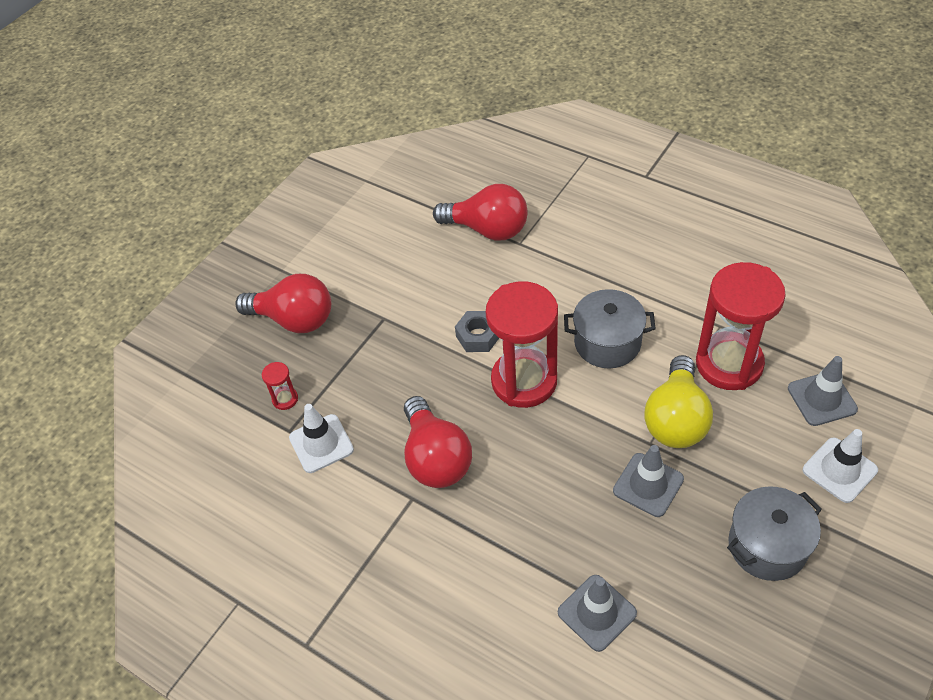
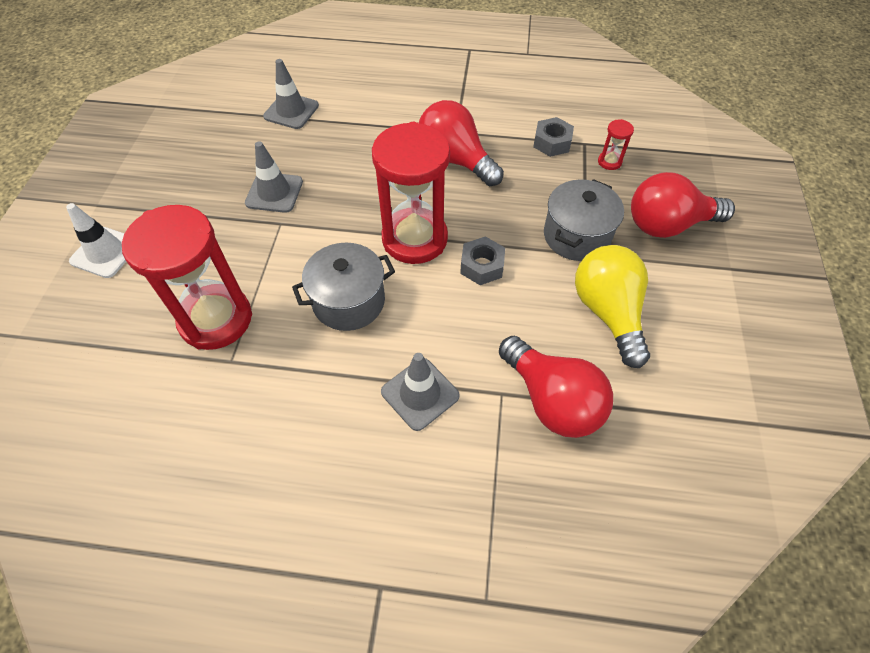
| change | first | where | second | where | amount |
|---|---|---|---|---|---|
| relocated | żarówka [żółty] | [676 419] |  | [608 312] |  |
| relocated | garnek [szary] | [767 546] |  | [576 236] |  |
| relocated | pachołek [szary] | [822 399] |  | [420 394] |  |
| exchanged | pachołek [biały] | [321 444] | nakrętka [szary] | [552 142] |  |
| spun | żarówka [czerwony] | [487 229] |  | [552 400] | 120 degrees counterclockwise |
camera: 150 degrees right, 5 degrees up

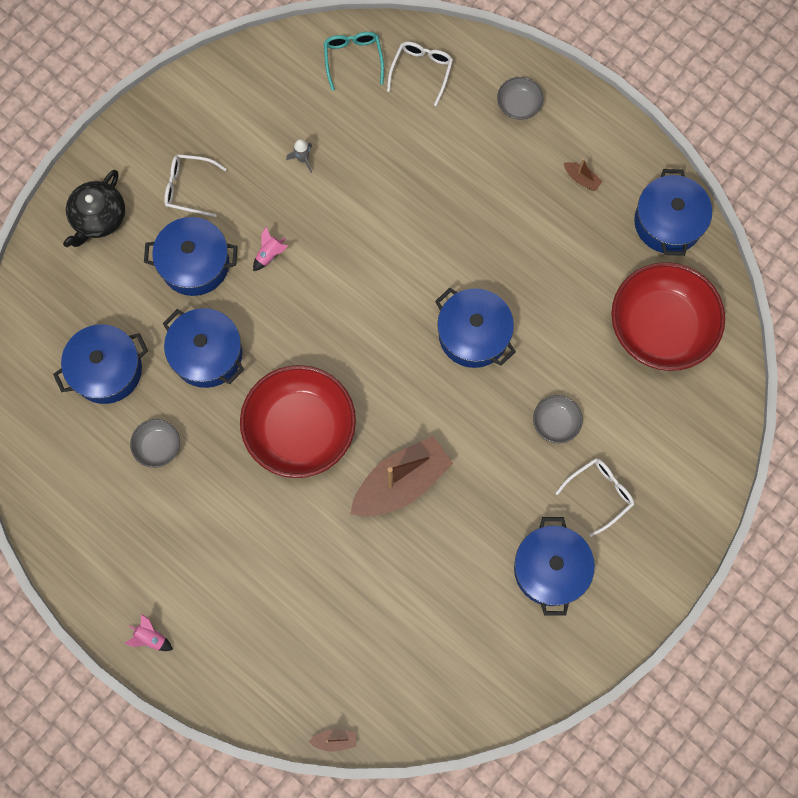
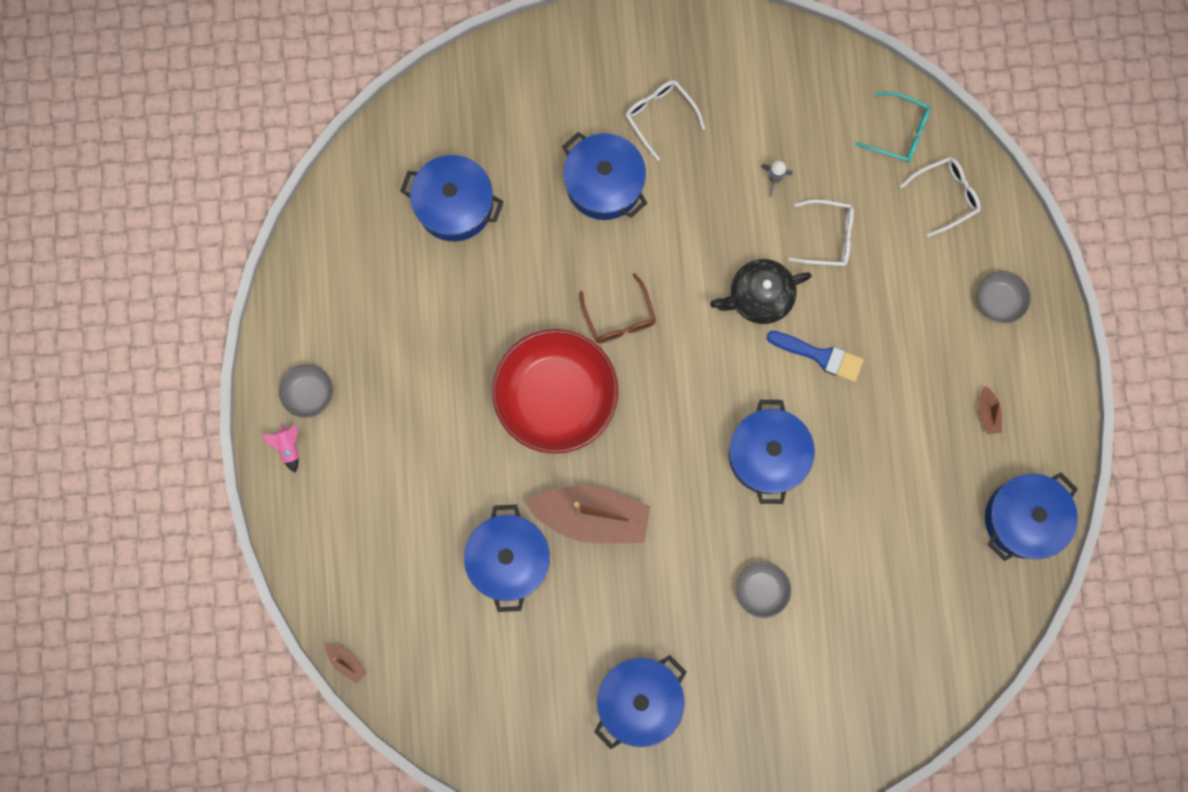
| change | first | where | second | where | amount |
|---|---|---|---|---|---|
| missing | rakieta [różowy] | [270 254] |  |  |  |
| missing | miska [czerwony] | [661 326] |  |  |  |
| appeared |  |  | okulary [brązowy] | [619 317] |  |
| appeared |  |  | pędzel [niebieski] | [820 356] |  |
| relocated | imbryk [czarny] | [98 217] |  | [759 296] |  |
| relocated | miska [szary] | [158 446] |  | [309 393] |  |
| relocated | garnek [niebieski] | [207 354] |  | [509 559] |  |
| relocated | okulary [biały] | [599 494] |  | [828 237] |  |
| spun | okulary [turkusowy] | [353 59] |  | [899 132] | 75 degrees clockwise |
camera: 45 degrees right, 5 degrees up

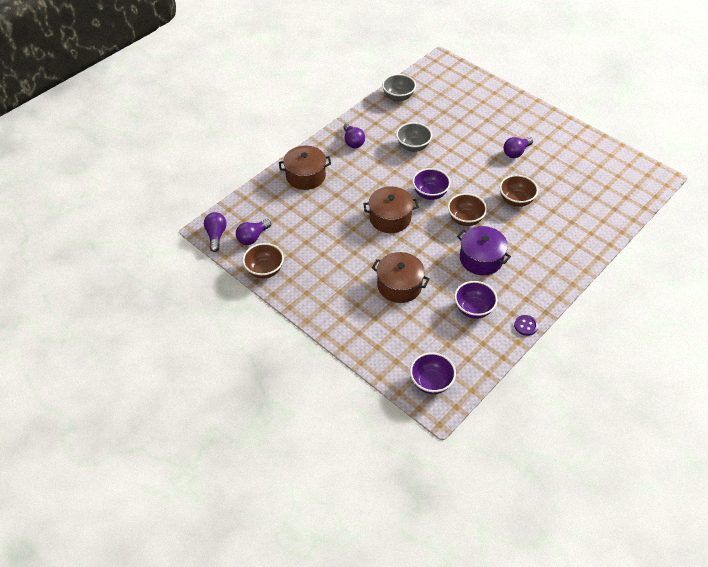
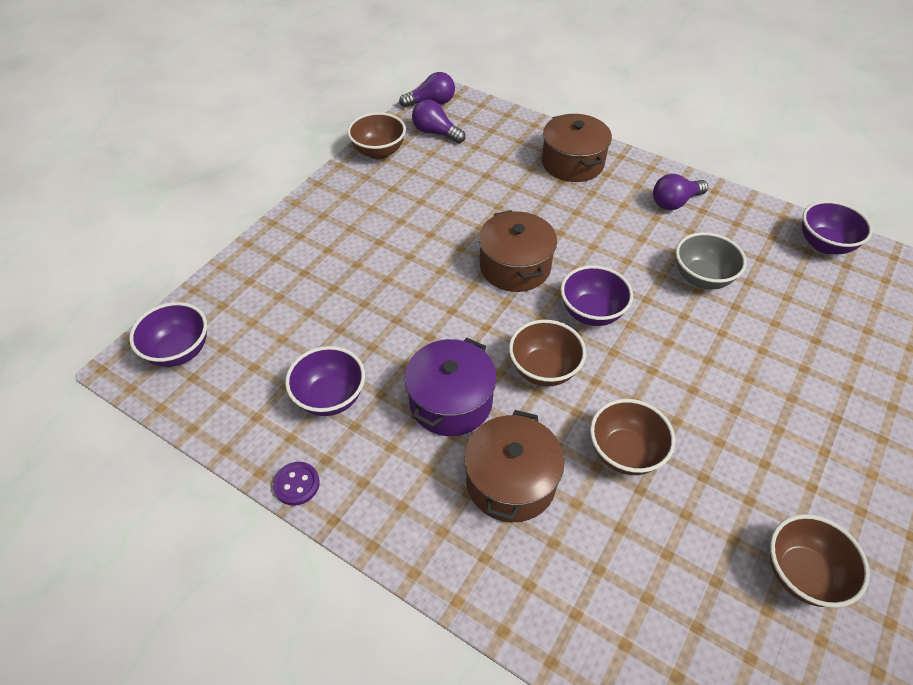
| change | first | where | second | where | amount |
|---|---|---|---|---|---|
| missing | żarówka [fioletowy] | [516 152] |  |  |  |
| appeared |  |  | miska [brązowy] | [802 574] |  |
| relocated | garnek [brązowy] | [399 285] |  | [511 481] |  |
| colour | miska [szary] | [398 97] | miska [fioletowy] | [824 245] |  |
camera: 80 degrees right, 0 degrees up

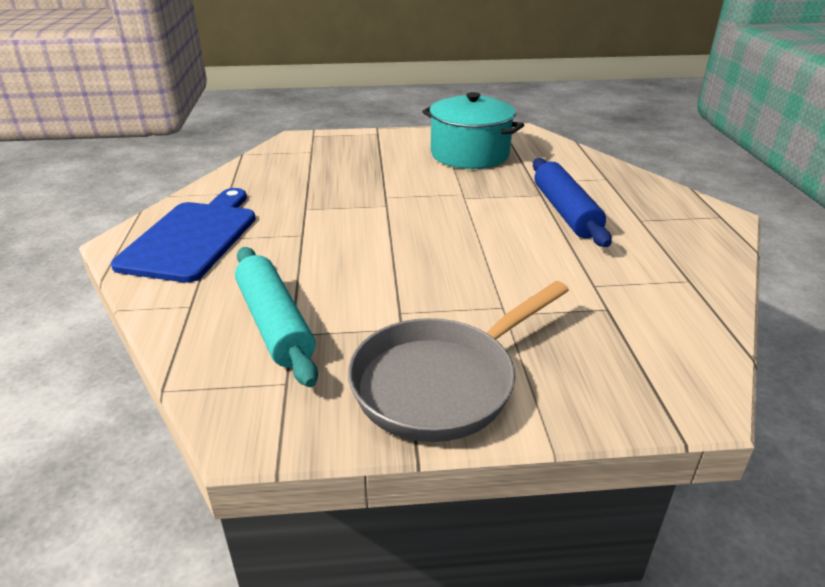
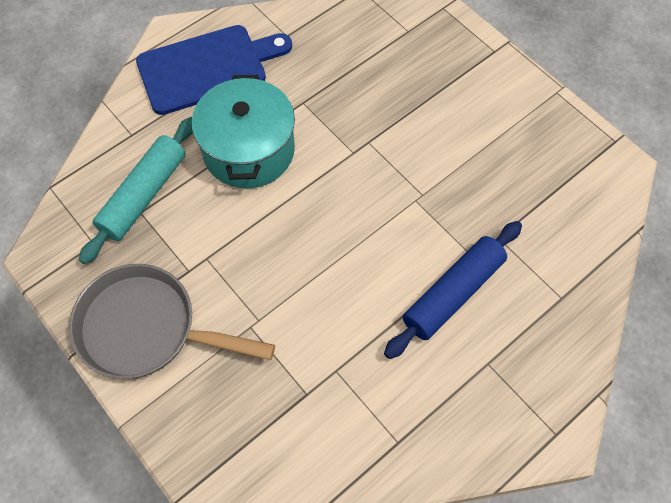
| change | first | where | second | where | amount |
|---|---|---|---|---|---|
| relocated | garnek [turkusowy] | [470 154] |  | [248 150] |  |
camera: 55 degrees right, 30 degrees up

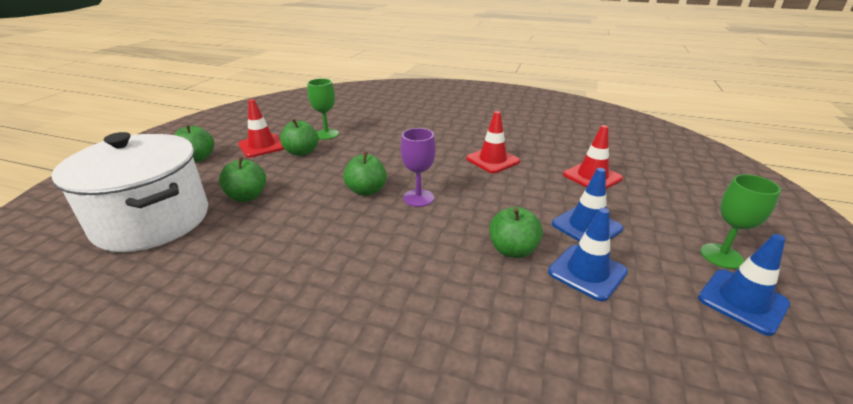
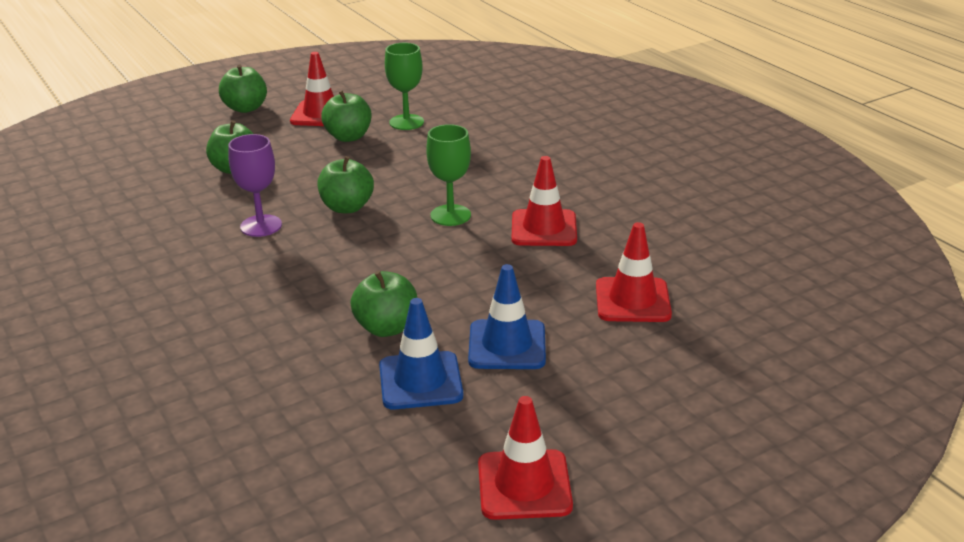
| change | first | where | second | where | amount |
|---|---|---|---|---|---|
| missing | garnek [biały] | [152 221] |  |  |  |
| relocated | kielich [fioletowy] | [418 198] |  | [261 226] |  |
| relocated | kielich [zielony] | [721 256] |  | [450 215] |  |
| colour | pachołek [niebieski] | [742 301] | pachołek [czerwony] | [524 485] |  |
camera: 40 degrees right, 0 degrees up

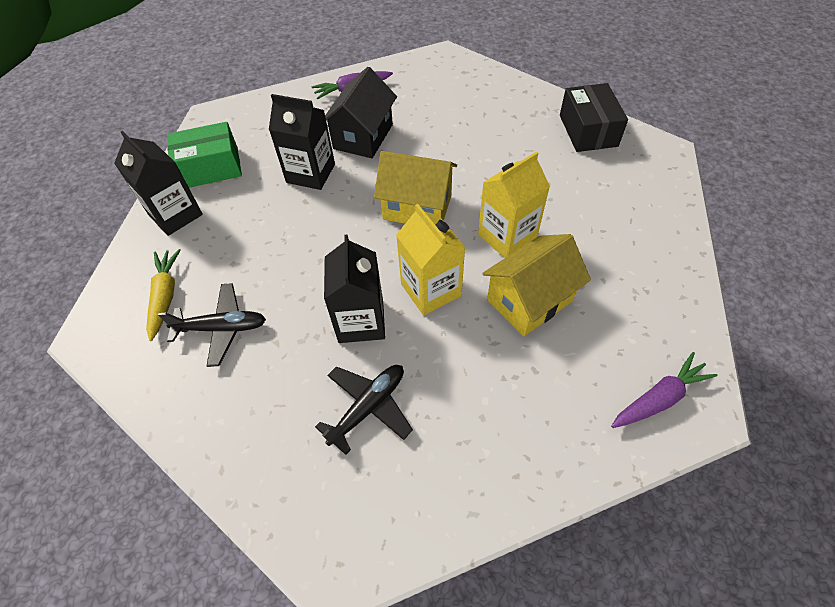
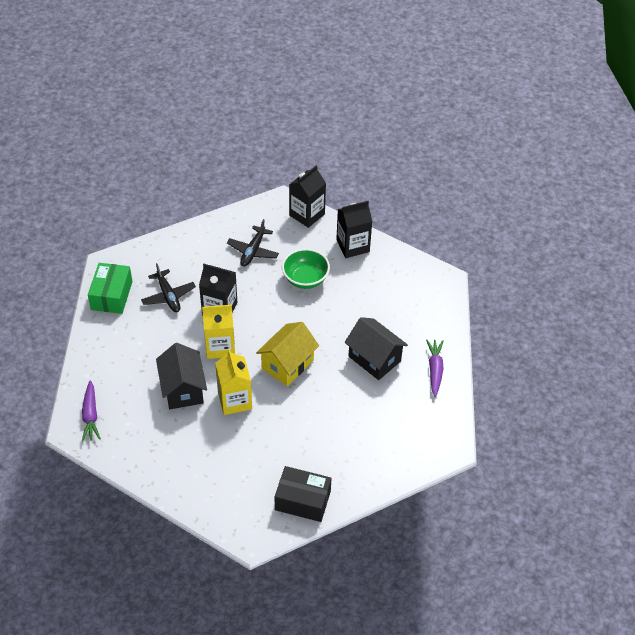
| change | first | where | second | where | amount |
|---|---|---|---|---|---|
| missing | marchewka [żółty] | [165 296] |  |  |  |
| appeared |  |  | miska [zielony] | [305 279] |  |
| relocated | pudełko [zielony] | [210 167] |  | [112 295] |  |
| relocated | karton mleka [czarny] | [310 173] |  | [307 214] |  |
| colour | domek [żółty] | [529 300] | domek [czarny] | [183 389] |  |
camera: 110 degrees right, 5 degrees down

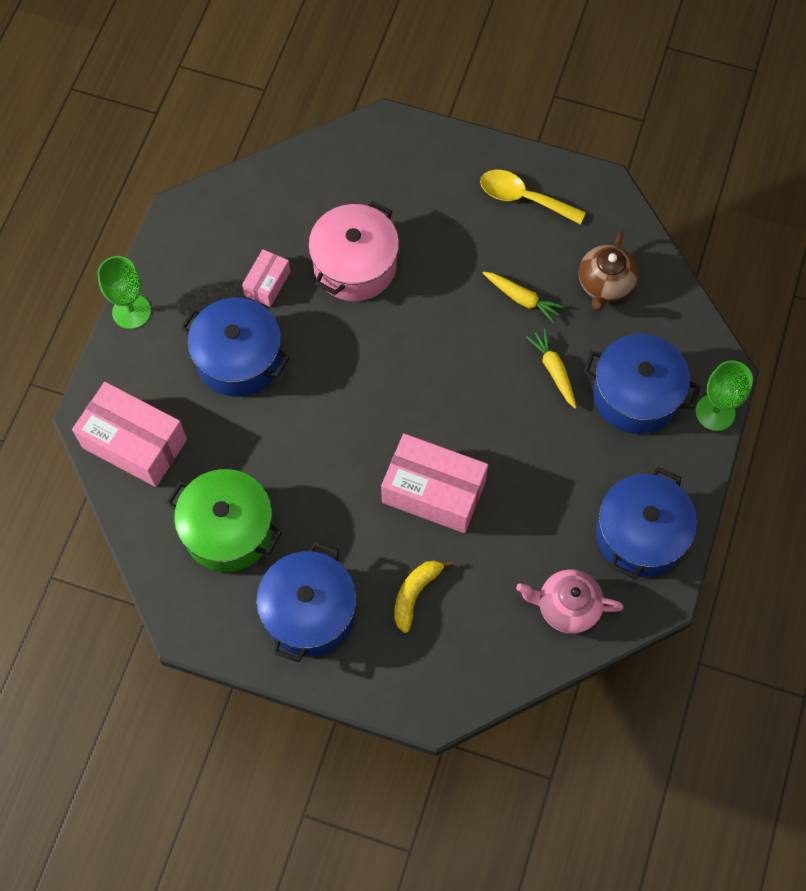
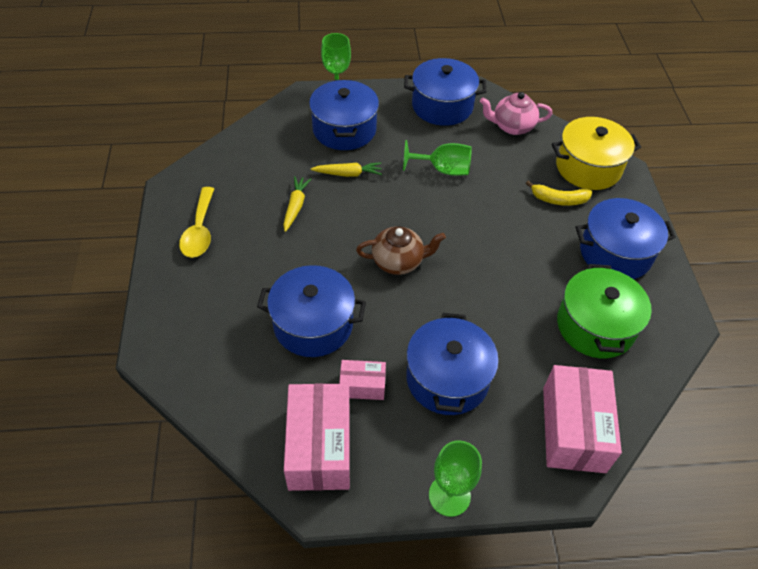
| change | first | where | second | where | amount |
|---|---|---|---|---|---|
| appeared |  |  | kielich [zielony] | [443 170] |  |
| appeared |  |  | garnek [żółty] | [588 167] |  |
| relocated | pudełko [różowy] | [433 492] |  | [319 447] |  |
| relocated | imbryk [brązowy] | [605 284] |  | [398 261] |  |
| colour | garnek [różowy] | [355 265] | garnek [niebieski] | [313 324] |  |
| spun | imbryk [różowy] | [566 607] |  | [512 126] | 105 degrees clockwise |
| spun | marchewka [żółty] | [554 371] |  | [348 174] | 135 degrees counterclockwise |
camera: 115 degrees left, 15 degrees down

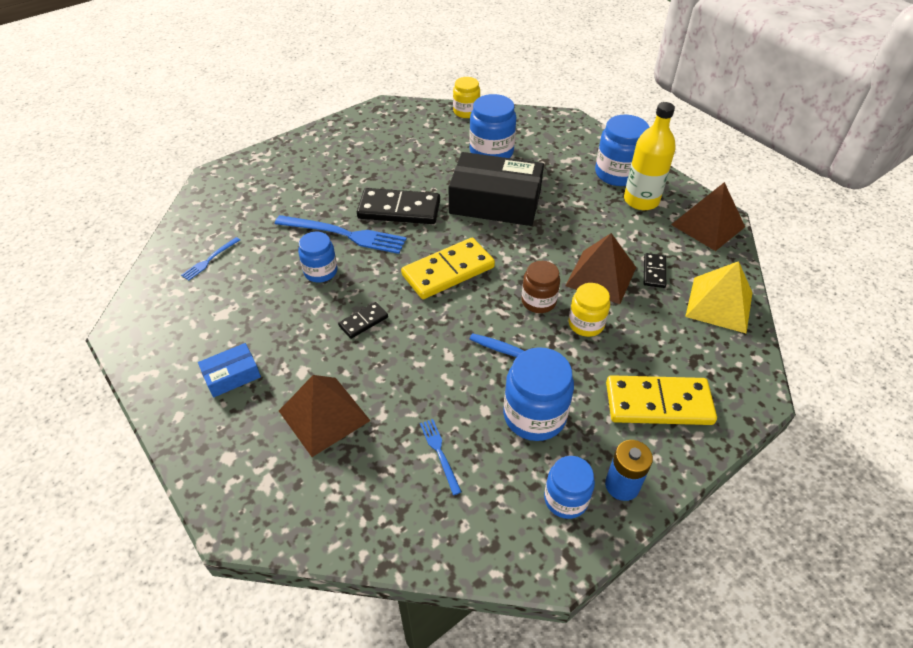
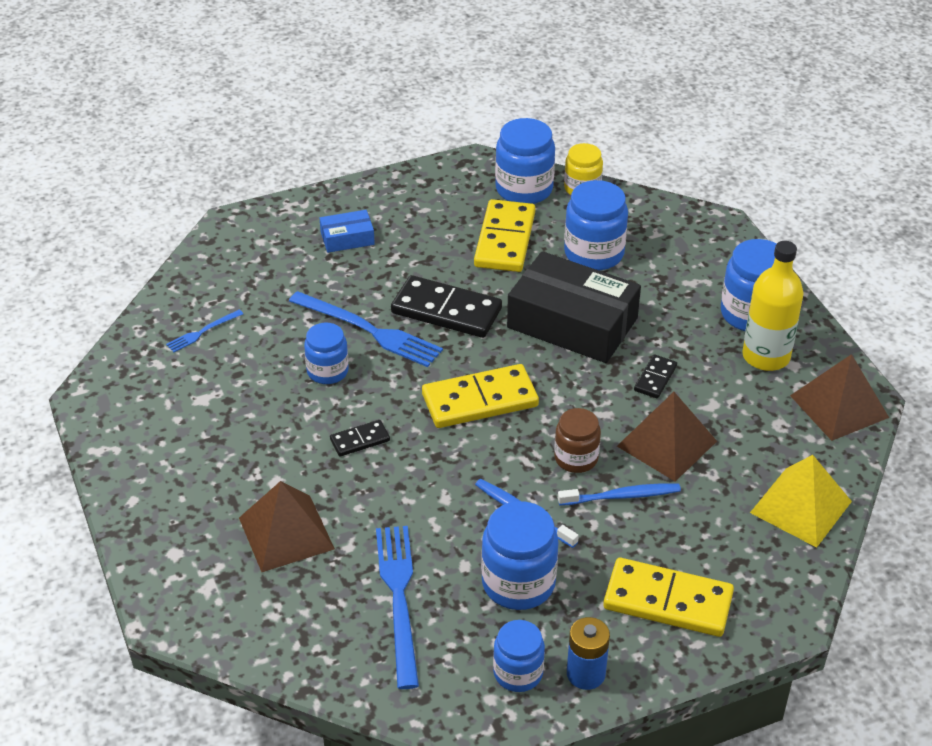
| change | first | where | second | where | amount |
|---|---|---|---|---|---|
| appeared |  |  | kostka domina [żółty] | [504 239] |  |
| appeared |  |  | słoik [niebieski] | [524 189] |  |
| relocated | pudełko [niebieski] | [232 375] |  | [347 238] |  |
| relocated | kostka domina [czarny] | [654 272] |  | [655 378] |  |
| exchanged | słoik [żółty] | [586 324] | szczoteczka do zębów [niebieski] | [622 496] |  |
| size | widelec [niebieski] | [439 453] |  | [398 598] | x2.03 |
camera: 15 degrees right, 5 degrees down

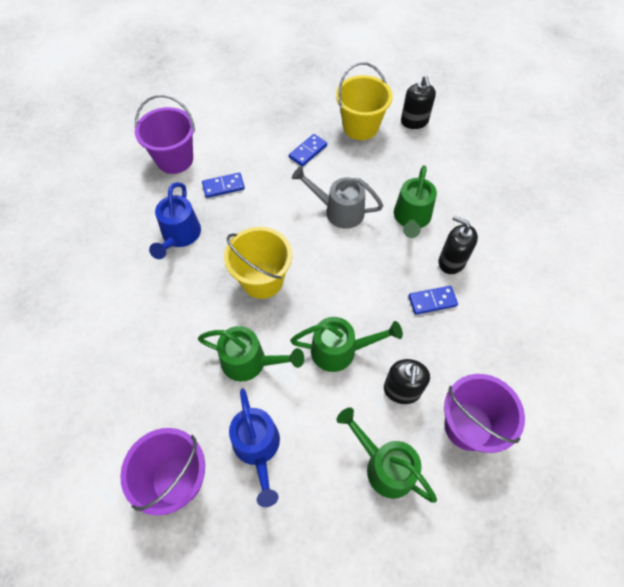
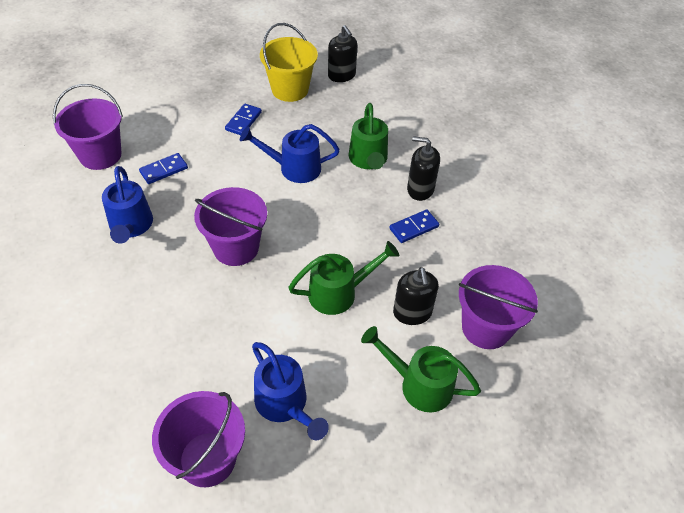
| change | first | where | second | where | amount |
|---|---|---|---|---|---|
| missing | konewka [zielony] | [250 362] |  |  |  |
| colour | wiadro [żółty] | [262 280] | wiadro [fioletowy] | [236 248] |  |
| colour | konewka [szary] | [338 211] | konewka [niebieski] | [293 168] |  |
camera: 20 degrees left, 10 degrees down

